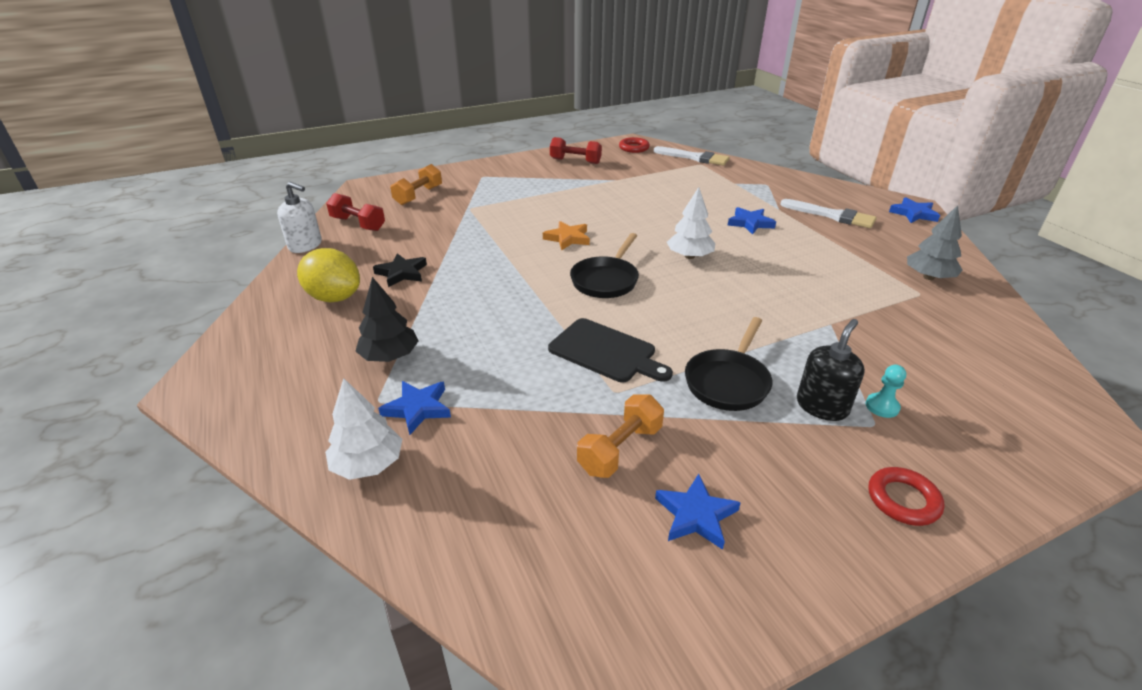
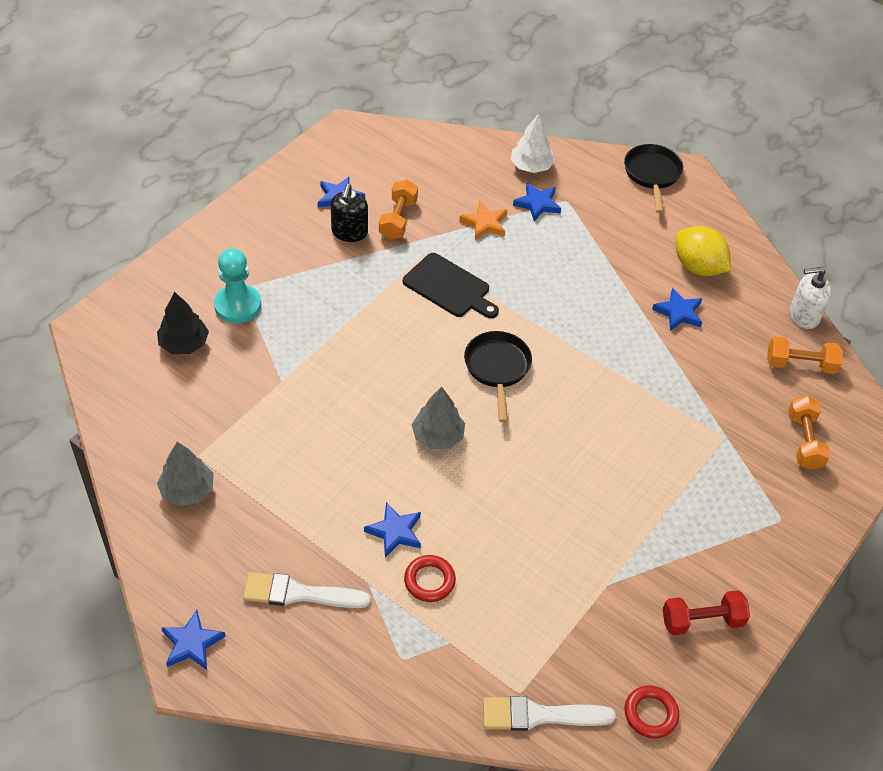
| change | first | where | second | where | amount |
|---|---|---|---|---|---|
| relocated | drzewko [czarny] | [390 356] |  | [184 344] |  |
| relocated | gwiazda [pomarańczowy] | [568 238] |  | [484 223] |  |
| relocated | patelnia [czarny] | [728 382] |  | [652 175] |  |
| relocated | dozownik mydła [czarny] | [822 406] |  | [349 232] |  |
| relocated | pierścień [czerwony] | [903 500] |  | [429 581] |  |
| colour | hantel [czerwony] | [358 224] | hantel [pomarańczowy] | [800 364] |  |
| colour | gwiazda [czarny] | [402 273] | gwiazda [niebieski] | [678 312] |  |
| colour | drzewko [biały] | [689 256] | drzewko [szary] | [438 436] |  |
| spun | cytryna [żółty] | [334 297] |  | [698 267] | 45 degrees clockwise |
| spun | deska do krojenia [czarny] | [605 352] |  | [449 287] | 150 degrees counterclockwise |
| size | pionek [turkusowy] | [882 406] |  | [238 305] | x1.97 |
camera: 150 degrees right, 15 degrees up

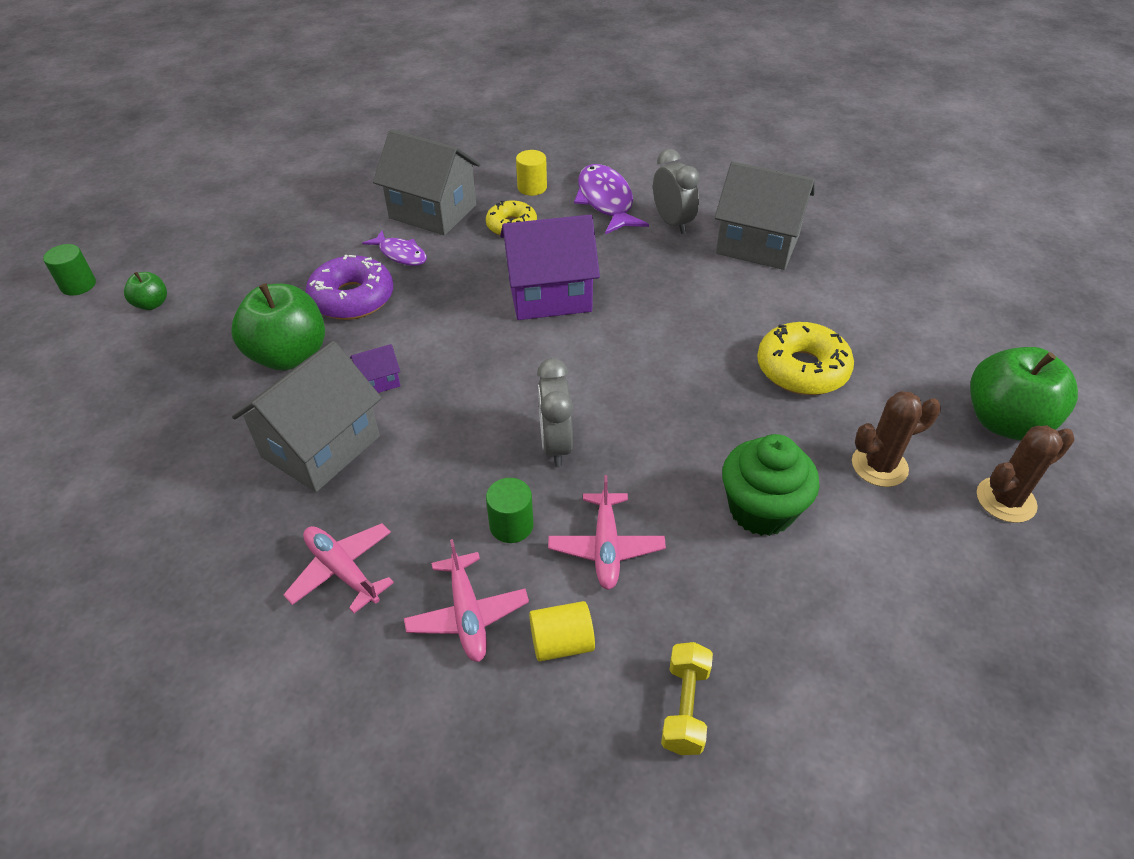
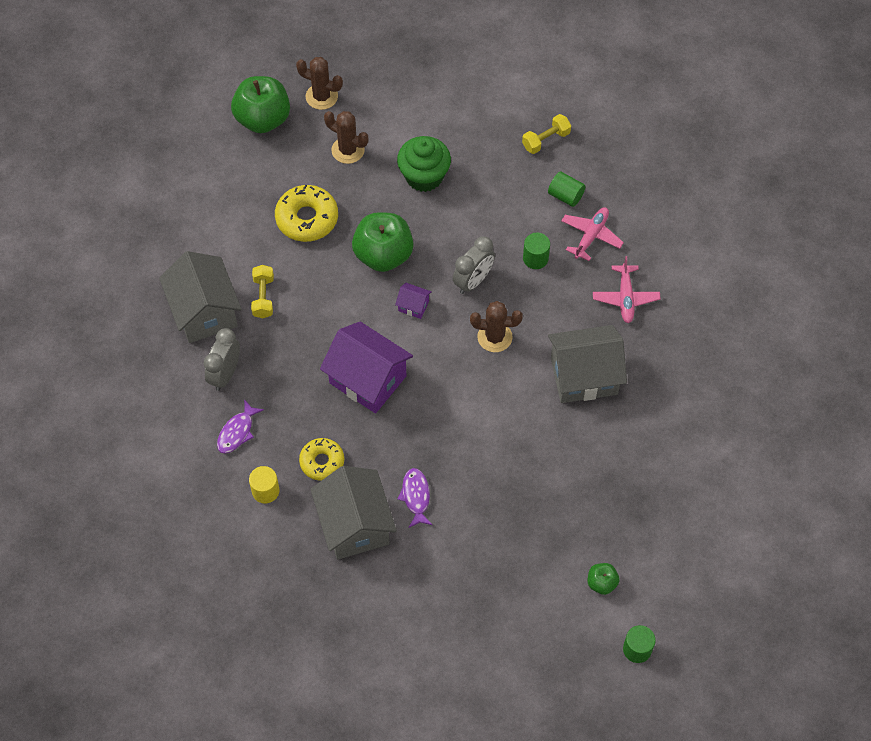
| change | first | where | second | where | amount |
|---|---|---|---|---|---|
| missing | donut [fioletowy] | [352 298] |  |  |  |
| missing | samolot [różowy] | [606 547] |  |  |  |
| appeared |  |  | hantel [żółty] | [263 297] |  |
| appeared |  |  | kaktus [brązowy] | [494 337] |  |
| relocated | jabłko [zielony] | [289 355] |  | [383 255] |  |
| relocated | domek [fioletowy] | [379 381] |  | [413 306] |  |
| colour | walec [żółty] | [562 643] | walec [zielony] | [565 196] |  |
| size | ryba [fioletowy] | [606 201] |  | [237 432] | x0.59 |
camera: 135 degrees left, 15 degrees up

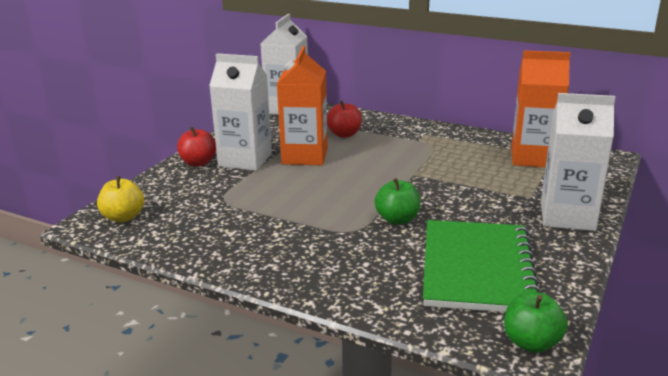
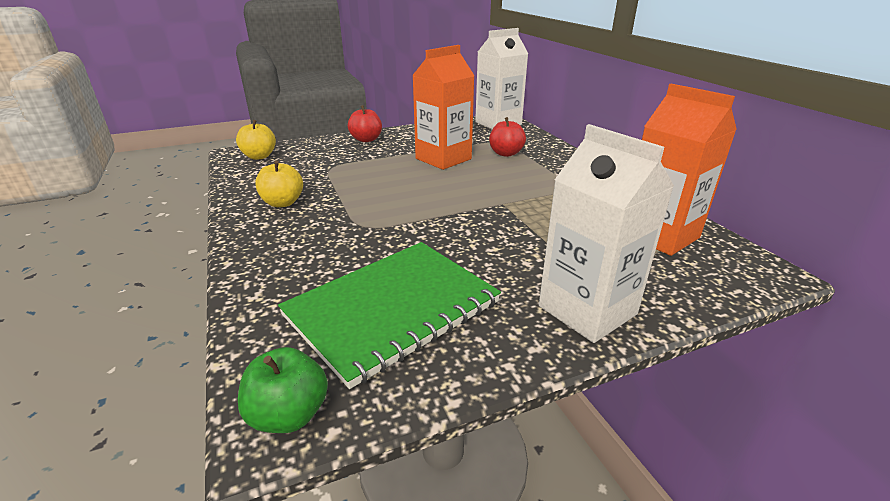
| change | first | where | second | where | amount |
|---|---|---|---|---|---|
| missing | karton mleka [biały] | [245 160] |  |  |  |
| missing | jabłko [zielony] | [397 219] |  |  |  |
| appeared |  |  | jabłko [żółty] | [283 203] |  |
camera: 40 degrees right, 5 degrees up

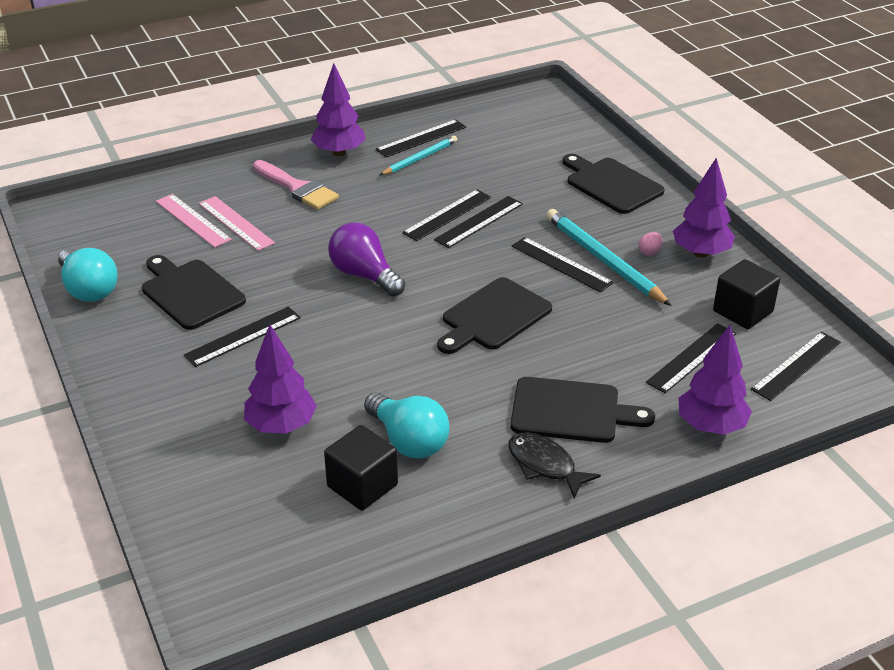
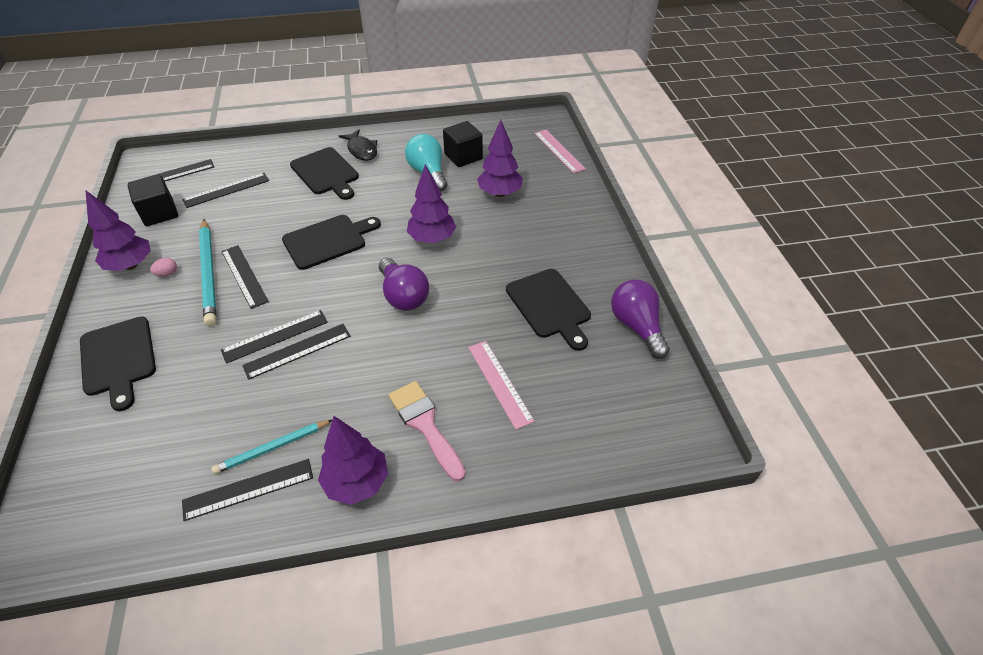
| change | first | where | second | where | amount |
|---|---|---|---|---|---|
| missing | linijka [czarny] | [243 336] |  |  |  |
| relocated | linijka [różowy] | [193 220] |  | [559 151] |  |
| relocated | drzewko [fioletowy] | [711 426] |  | [432 239] |  |
| colour | żarówka [turkusowy] | [89 289] | żarówka [fioletowy] | [636 326] |  |
| spun | deska do krojenia [czarny] | [571 411] |  | [326 173] | 150 degrees counterclockwise |
camera: 165 degrees left, 10 degrees up

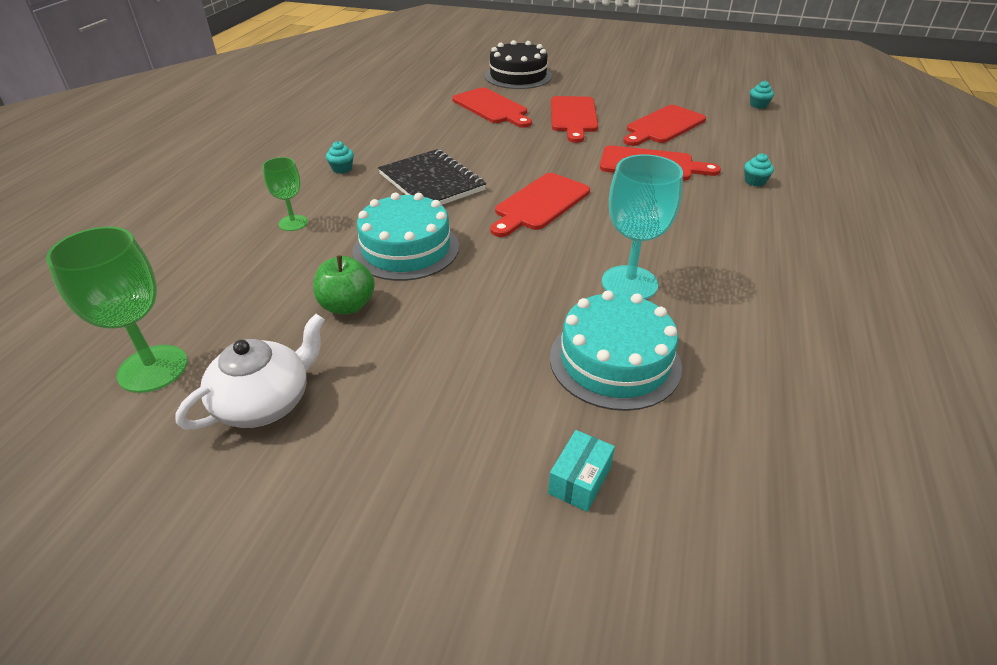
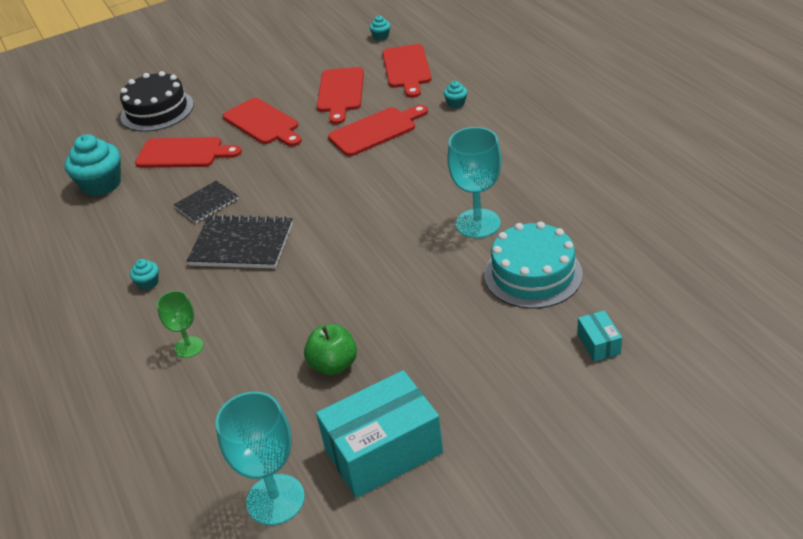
| change | first | where | second | where | amount |
|---|---|---|---|---|---|
| missing | tort [turkusowy] | [406 248] |  |  |  |
| appeared |  |  | muffinka [turkusowy] | [101 184] |  |
| appeared |  |  | zeszyt [czarny] | [207 203] |  |
| relocated | deska do krojenia [czerwony] | [539 204] |  | [407 69] |  |
| exchanged | imbryk [biały] | [265 402] | pudełko [turkusowy] | [383 451] |  |
| colour | kielich [zielony] | [153 368] | kielich [turkusowy] | [275 499] |  |
camera: 40 degrees left, 0 degrees up

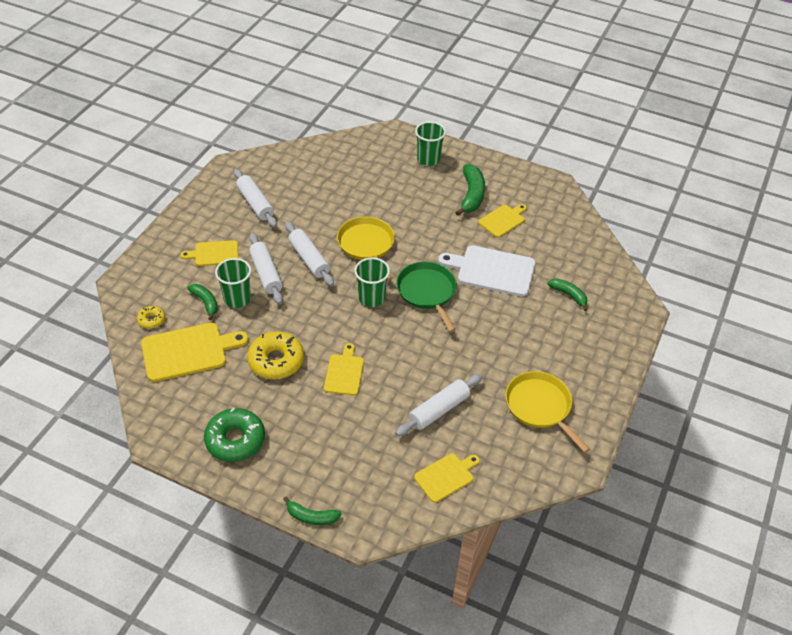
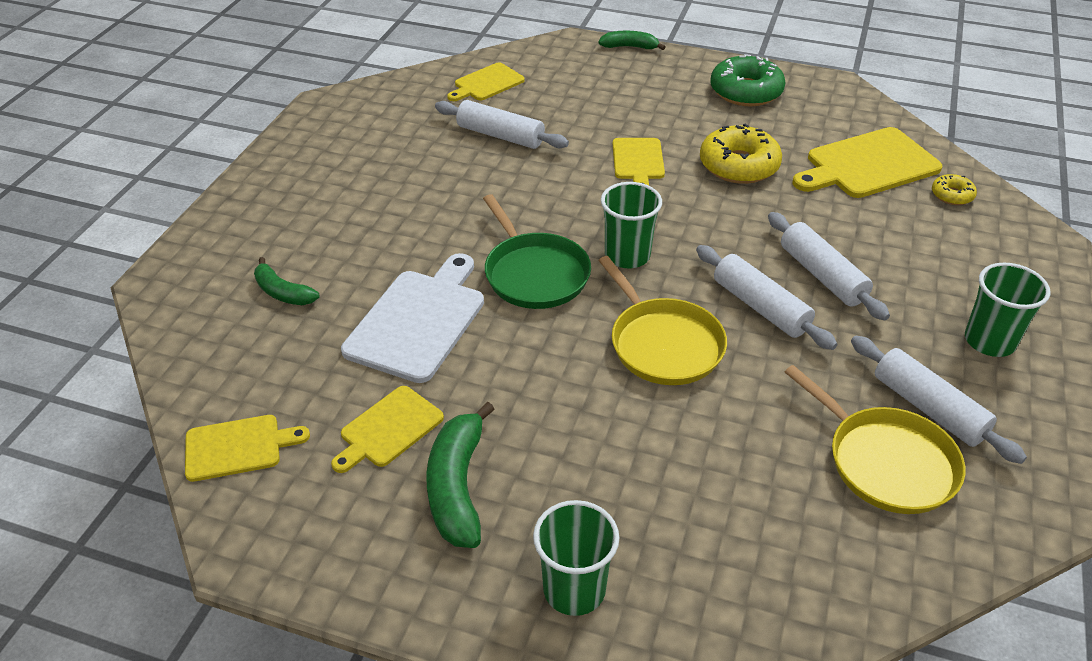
| change | first | where | second | where | amount |
|---|---|---|---|---|---|
| missing | banan [zielony] | [205 302] |  |  |  |
| relocated | deska do krojenia [żółty] | [214 254] |  | [238 447] |  |
| relocated | szklanka [zielony] | [237 299] |  | [989 341] |  |
| relocated | patelnia [żółty] | [540 407] |  | [885 462] |  |
| spun | wałek do ciasta [biały] | [439 410] |  | [500 136] | 75 degrees clockwise |
| spun | deska do krojenia [biały] | [492 270] |  | [418 321] | 75 degrees counterclockwise |
camera: 175 degrees right, 5 degrees down

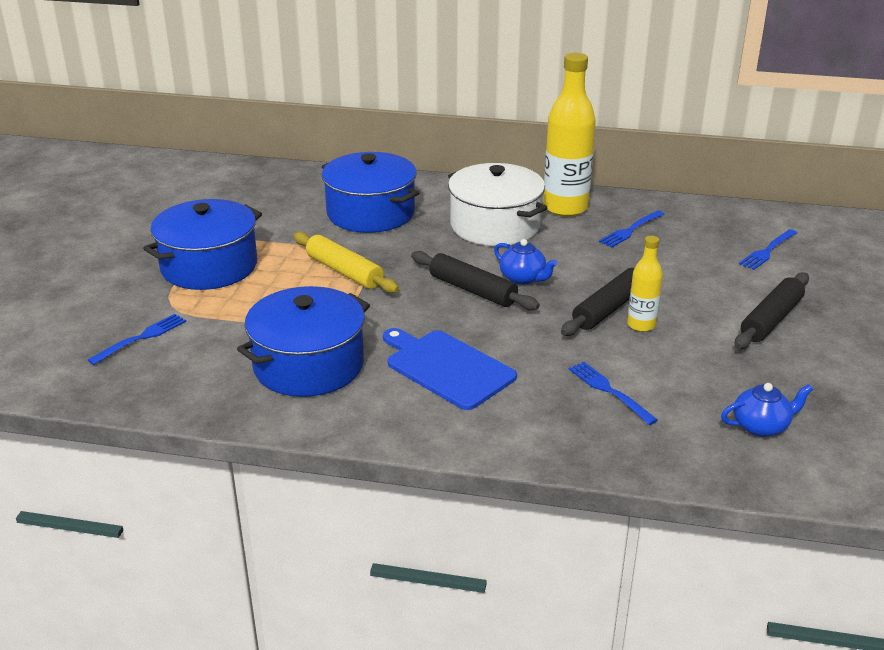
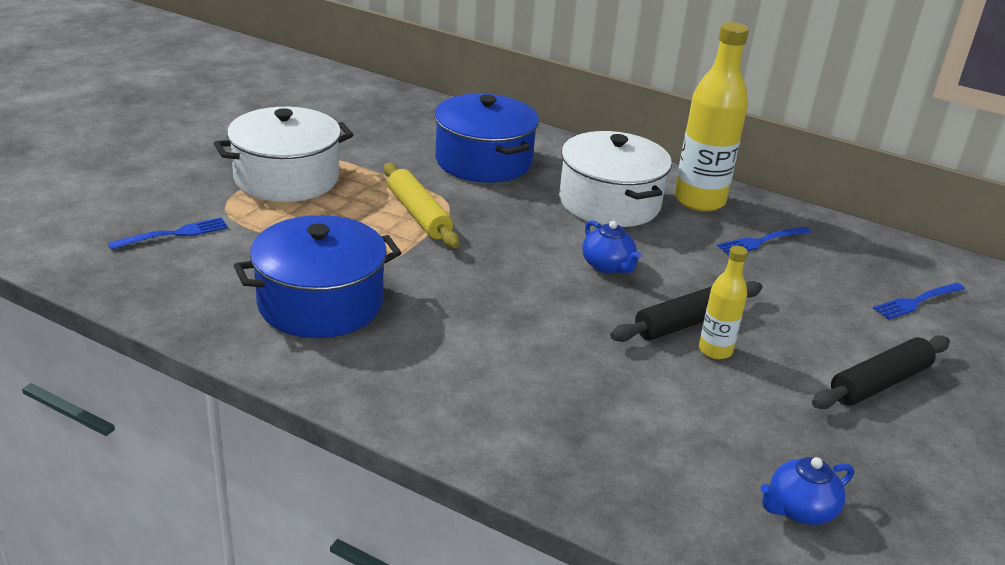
| change | first | where | second | where | amount |
|---|---|---|---|---|---|
| missing | deska do krojenia [niebieski] | [446 368] |  |  |  |
| missing | wałek do ciasta [czarny] | [473 290] |  |  |  |
| missing | widelec [niebieski] | [609 391] |  |  |  |
| colour | garnek [niebieski] | [209 266] | garnek [biały] | [286 178] |  |
| spun | imbryk [niebieski] | [761 426] |  | [799 510] | 150 degrees clockwise |
camera: 15 degrees right, 0 degrees up

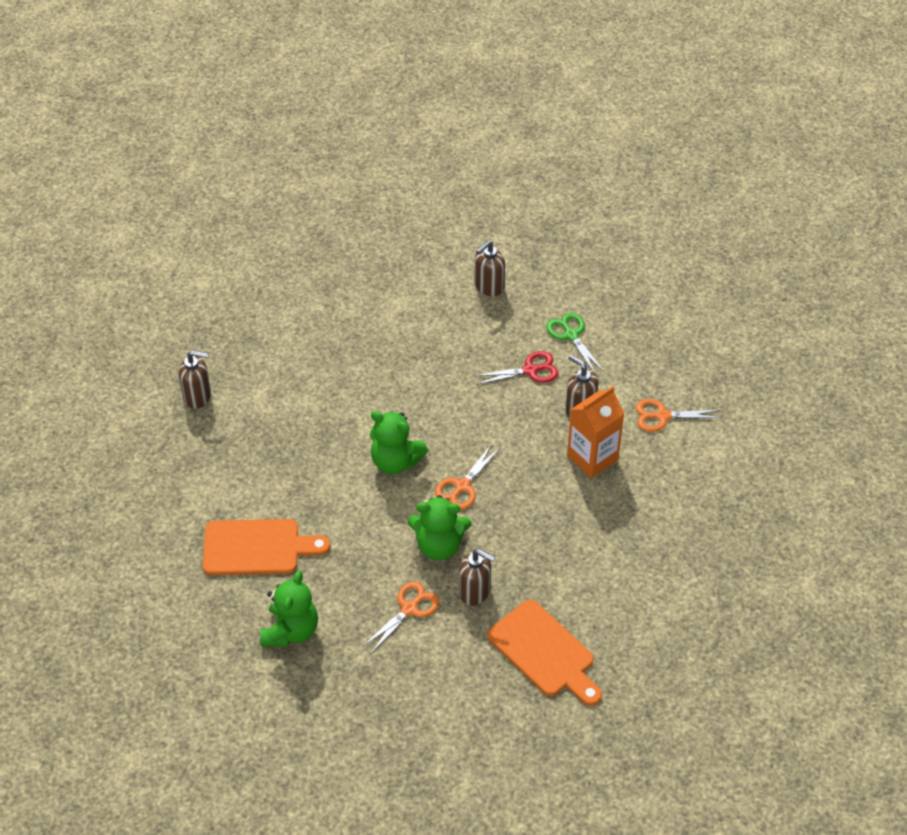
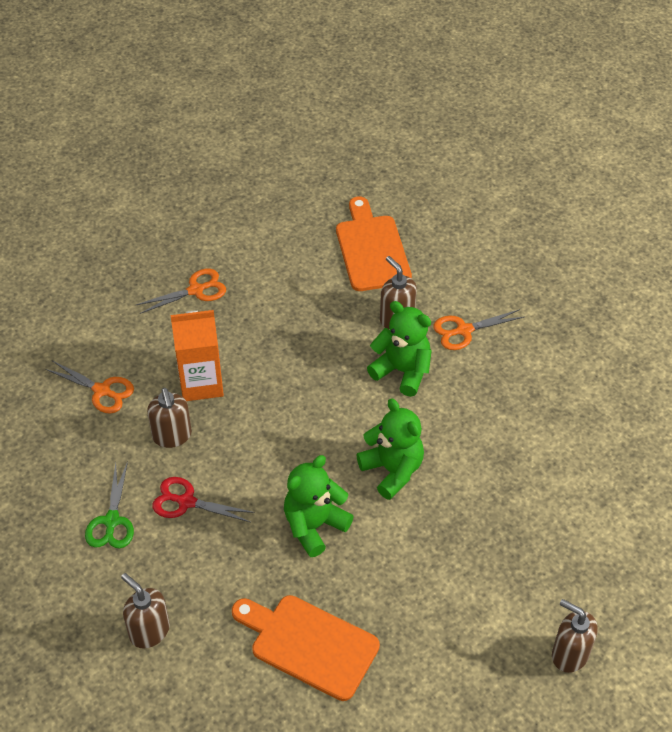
| change | first | where | second | where | amount |
|---|---|---|---|---|---|
| relocated | deska do krojenia [pomarańczowy] | [257 547] |  | [309 644] |  |
| relocated | miś [zielony] | [291 630] |  | [314 526] |  |
| relocated | nożyczki [pomarańczowy] | [462 486] |  | [196 290] |  |
| spun | dozownik mydła [brązowy] | [489 286] |  | [149 631] | 120 degrees counterclockwise |
camera: 150 degrees left, 0 degrees up

